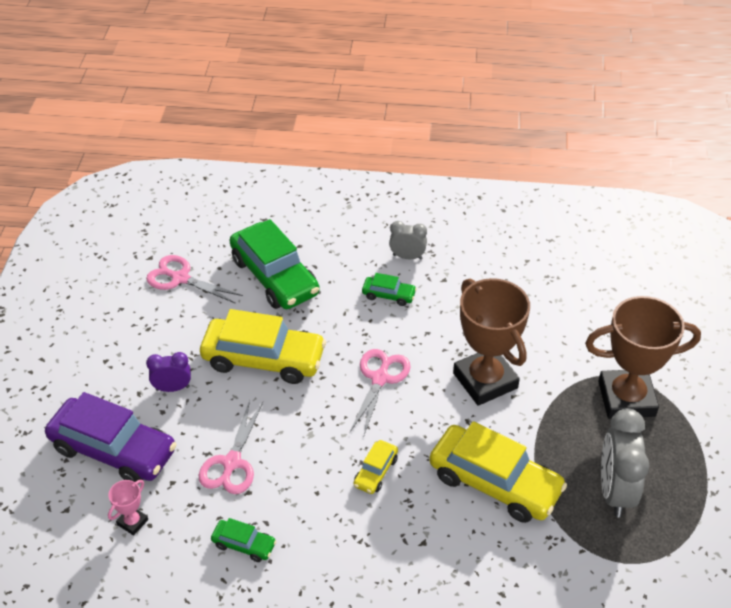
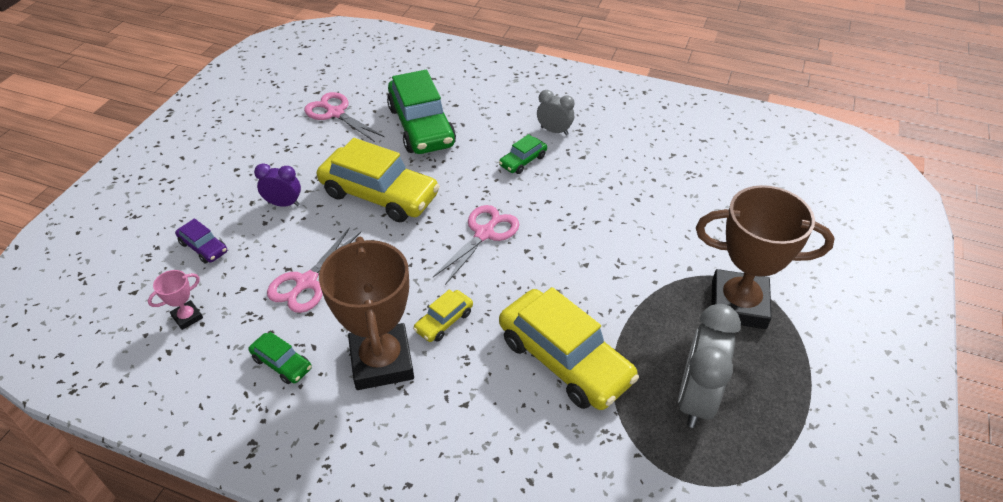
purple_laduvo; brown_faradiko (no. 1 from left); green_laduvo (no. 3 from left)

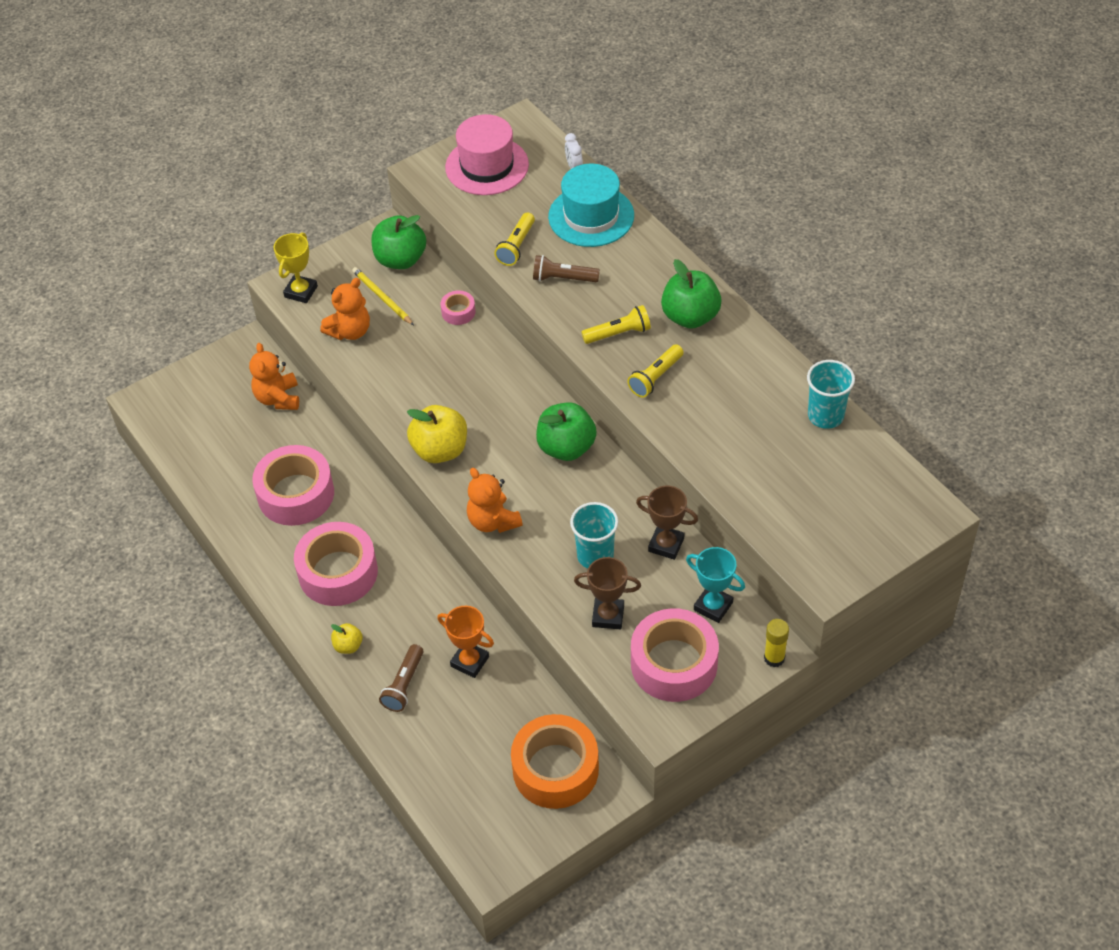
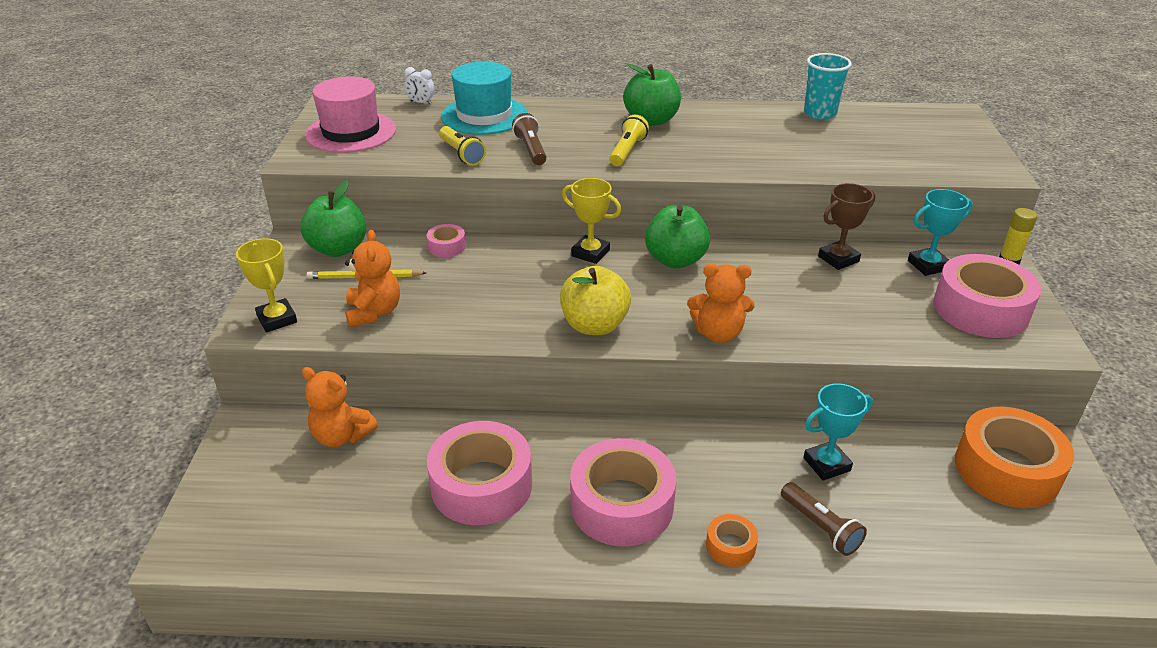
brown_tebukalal (no. 1 from left); yellow_faradiko (no. 2 from left); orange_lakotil (no. 1 from left); turquoise_faradiko (no. 1 from left); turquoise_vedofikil (no. 1 from left in the first image); brown_faradiko (no. 1 from left in the first image); yellow_tebukalal (no. 3 from left in the first image)

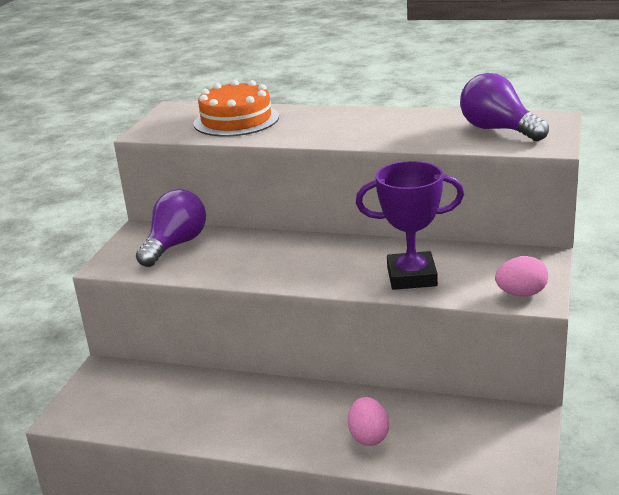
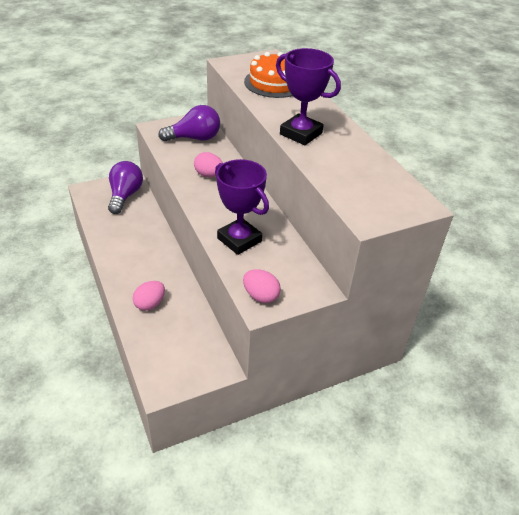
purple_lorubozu (no. 1 from left); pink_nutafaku (no. 2 from left); purple_faradiko (no. 2 from left)

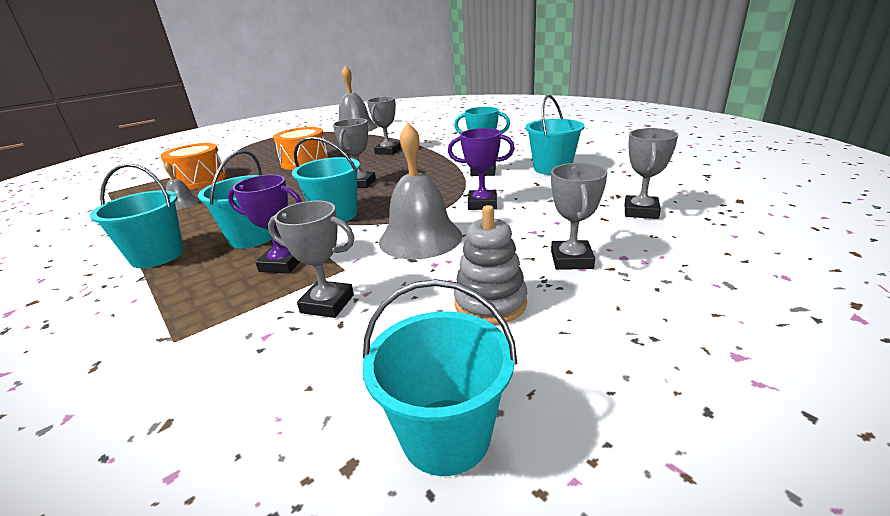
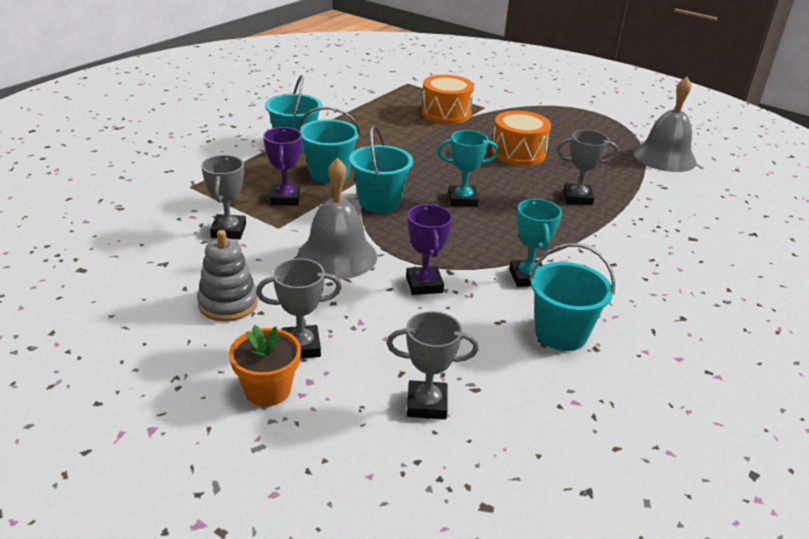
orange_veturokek; turquoise_faradiko (no. 1 from left); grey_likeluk (no. 1 from left in the first image); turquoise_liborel (no. 4 from left in the first image)

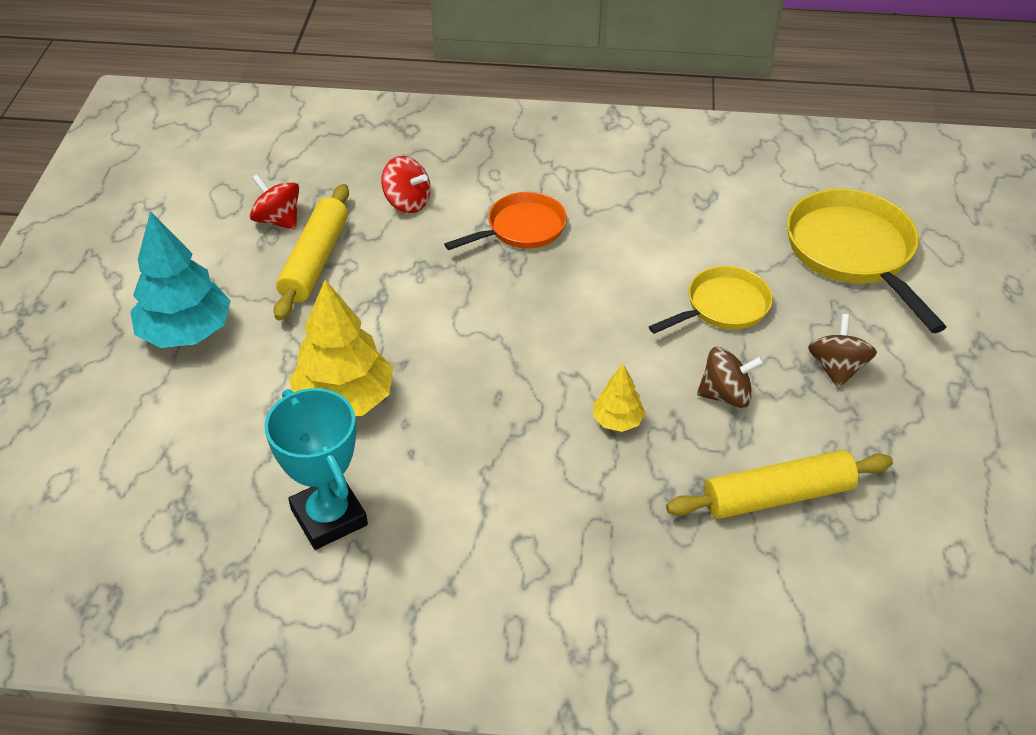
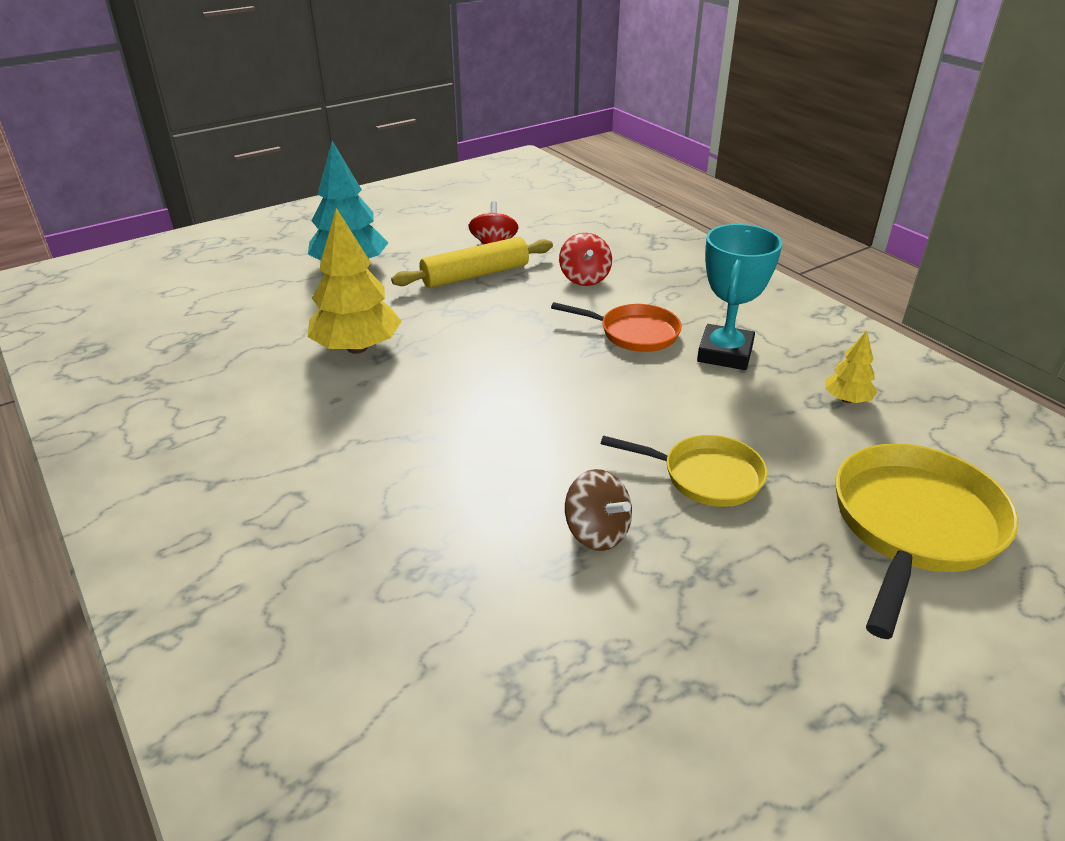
turquoise_faradiko; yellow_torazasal (no. 2 from left); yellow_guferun (no. 2 from left in the first image); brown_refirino (no. 2 from left in the first image)

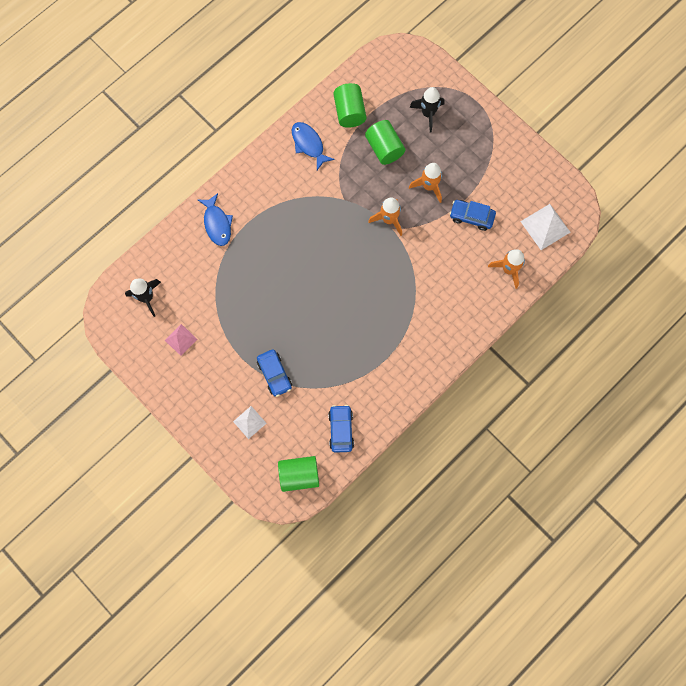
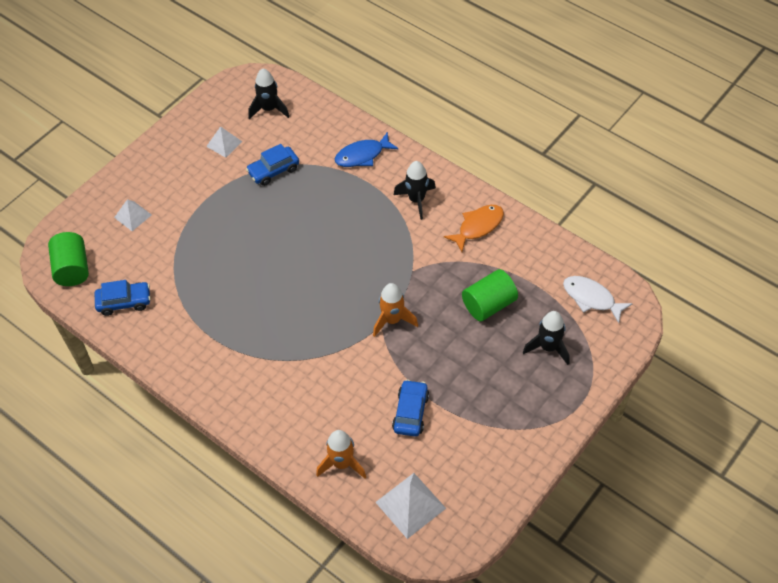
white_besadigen (no. 2 from left); blue_laduvo (no. 2 from left); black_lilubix (no. 2 from left); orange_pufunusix; white_pufunusix; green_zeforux (no. 2 from left in the first image); orange_lilubix (no. 2 from left in the first image)

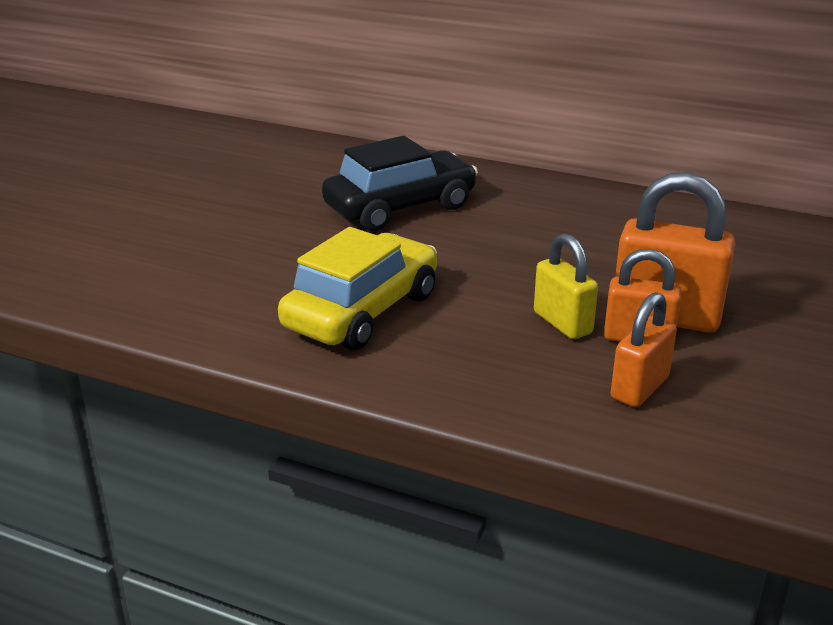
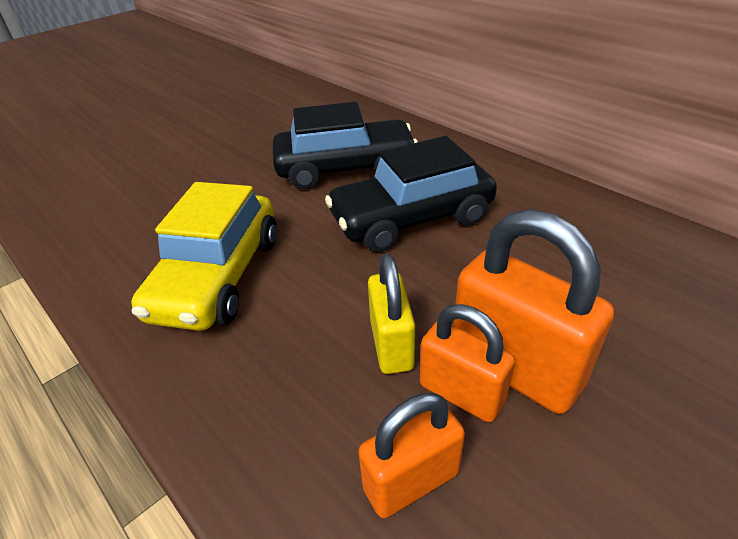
yellow_laduvo; black_laduvo (no. 2 from left)

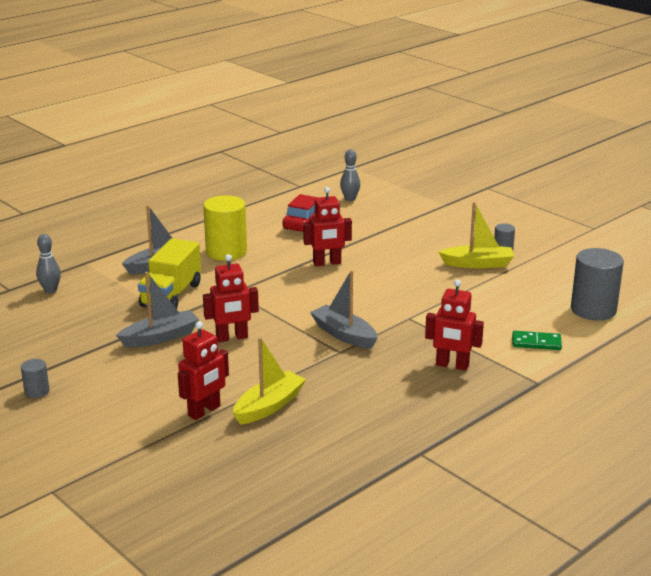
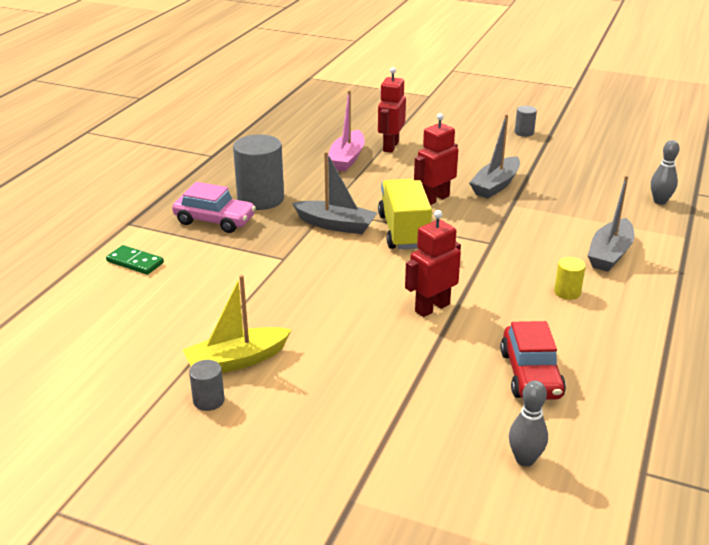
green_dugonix; pink_laduvo; grey_zeforux (no. 2 from left); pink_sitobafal; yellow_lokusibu; yellow_zeforux

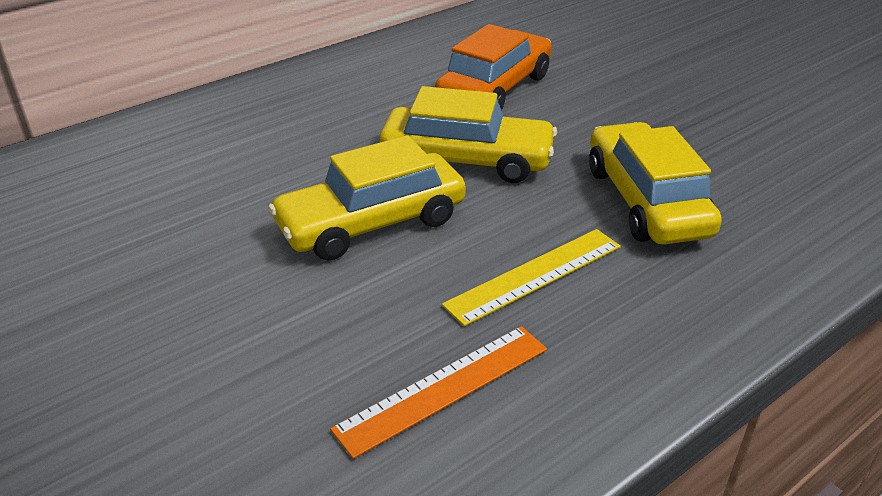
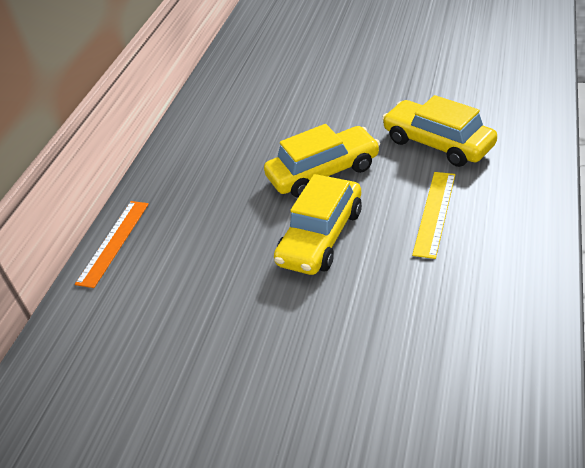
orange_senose; orange_laduvo

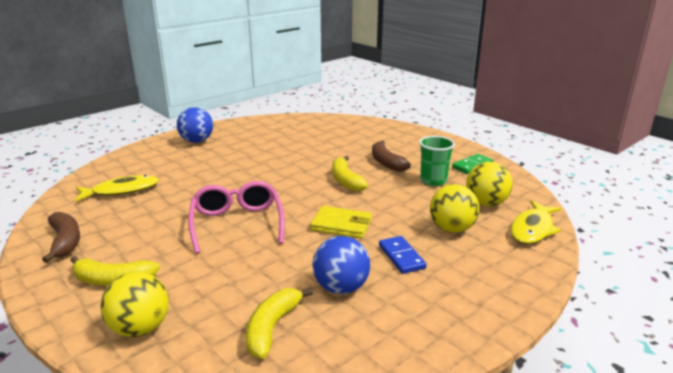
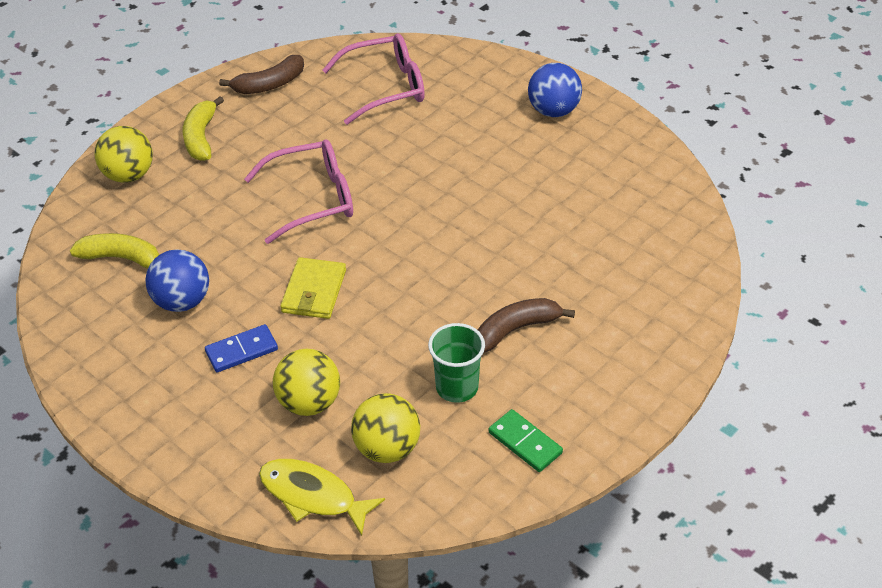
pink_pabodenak (no. 2 from left); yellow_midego (no. 3 from left in the first image)

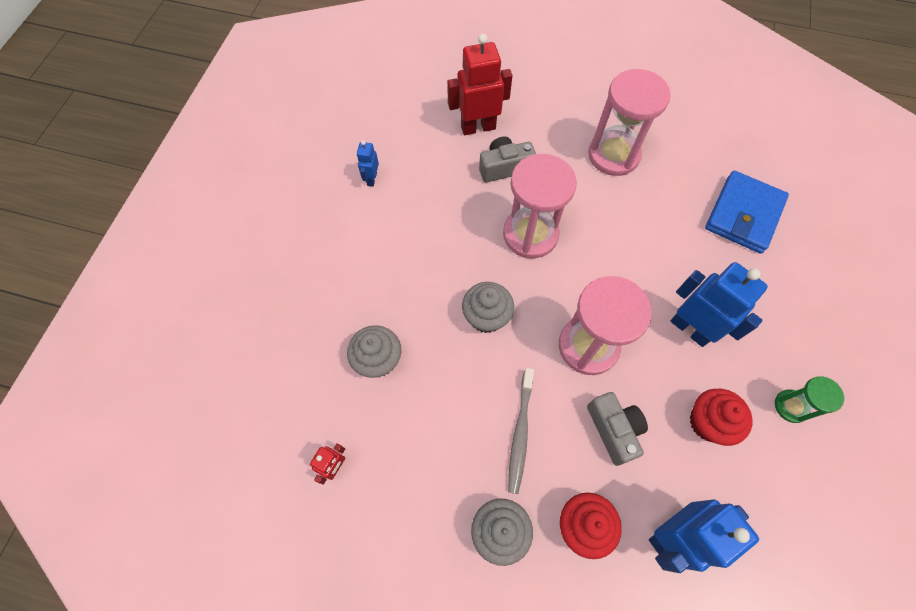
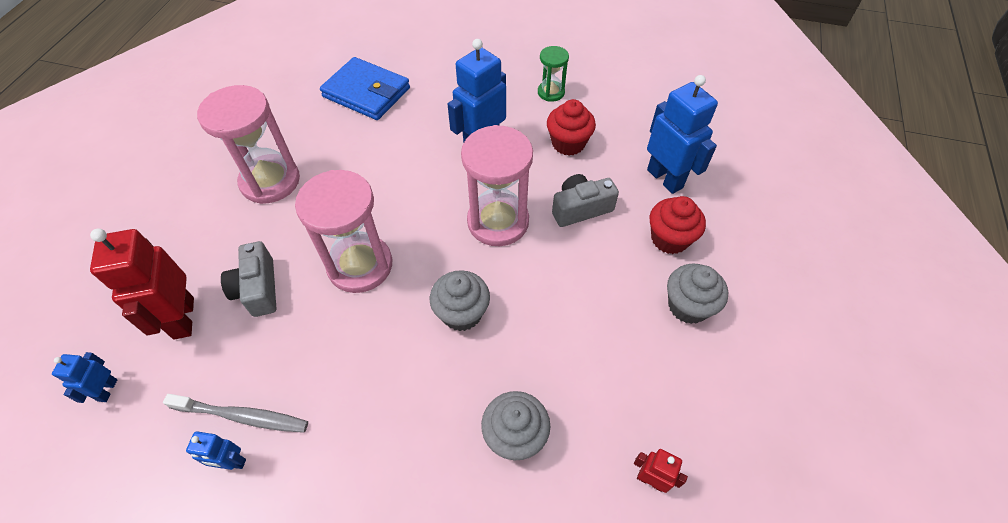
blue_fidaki (no. 1 from left); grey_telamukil

